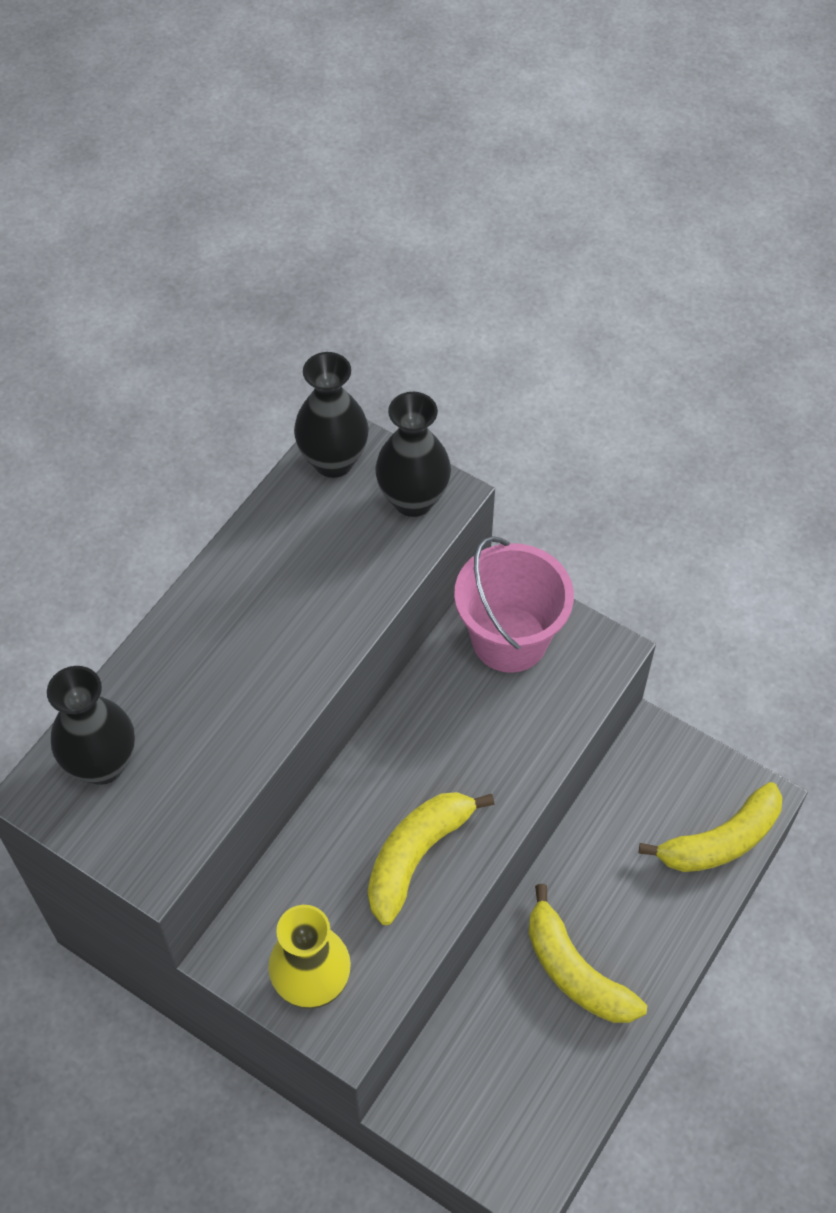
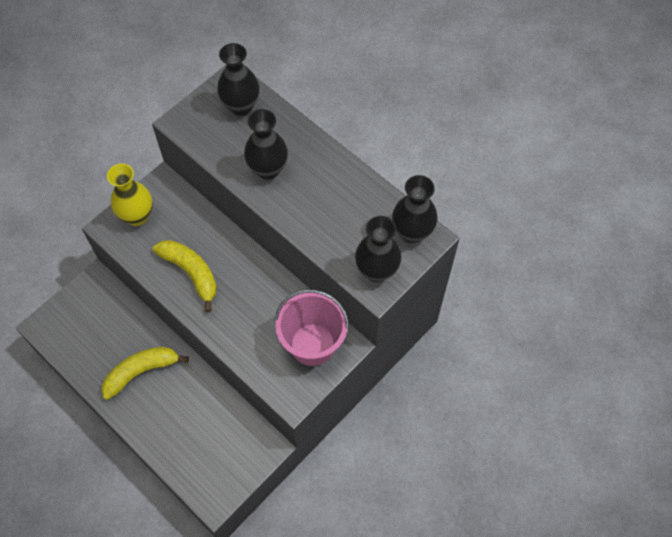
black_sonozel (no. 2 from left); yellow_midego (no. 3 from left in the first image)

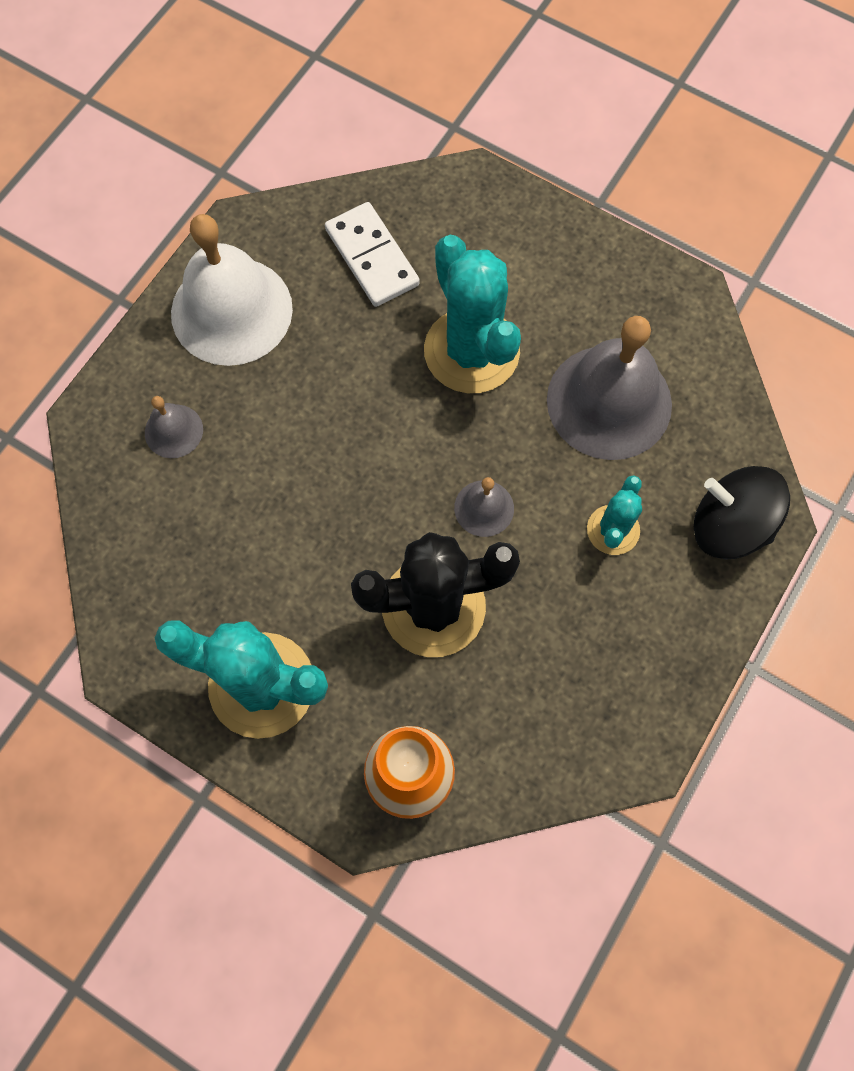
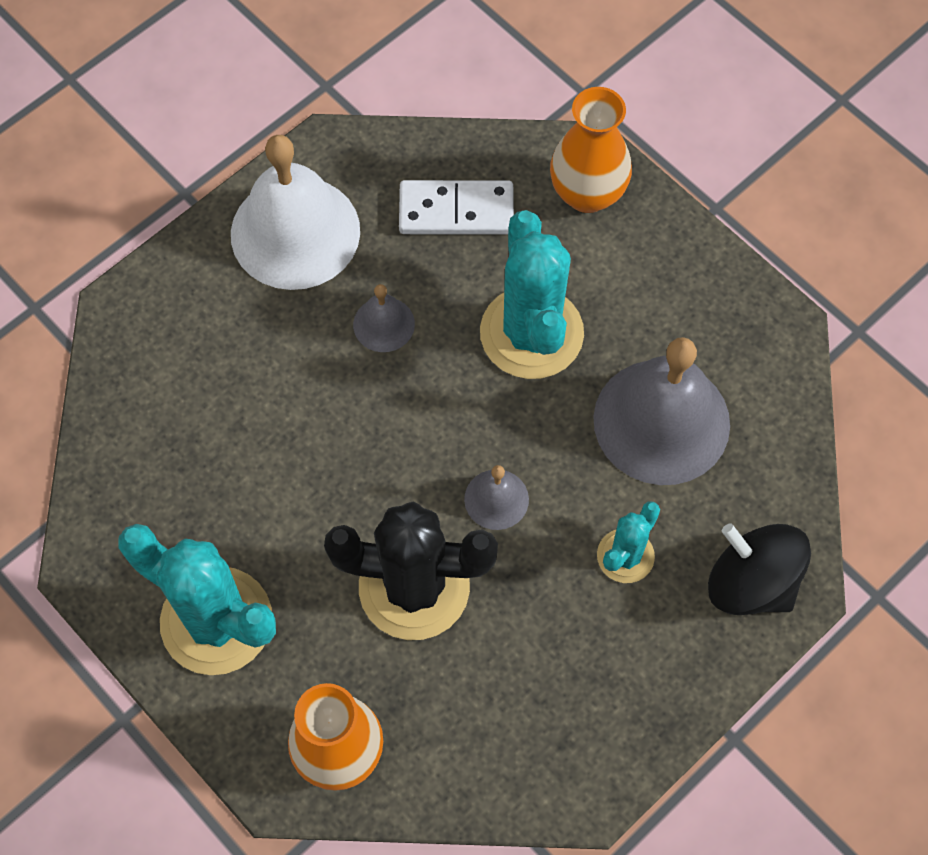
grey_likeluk (no. 1 from left); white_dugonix; orange_sonozel (no. 2 from left)

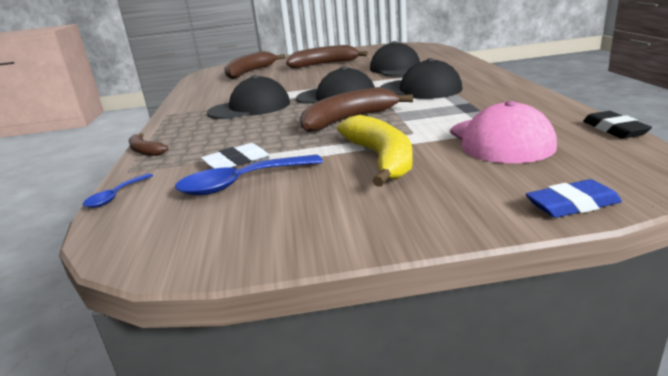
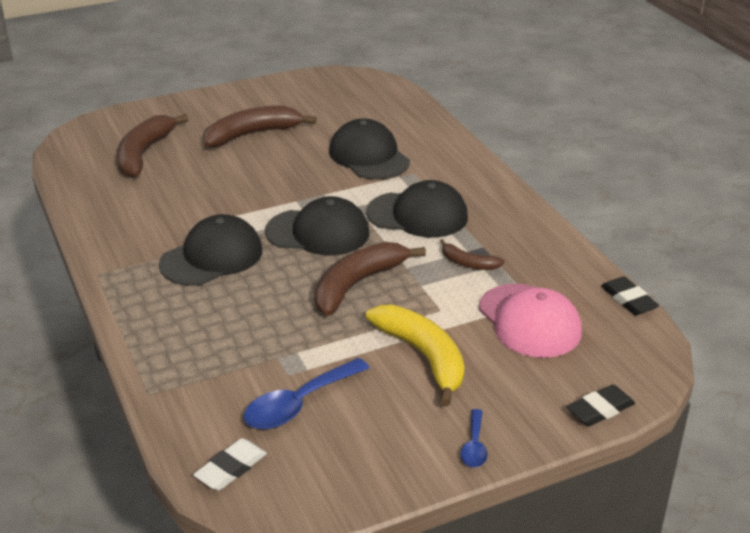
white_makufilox; brown_midego (no. 4 from left); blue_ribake (no. 2 from left); black_makufilox (no. 1 from left)

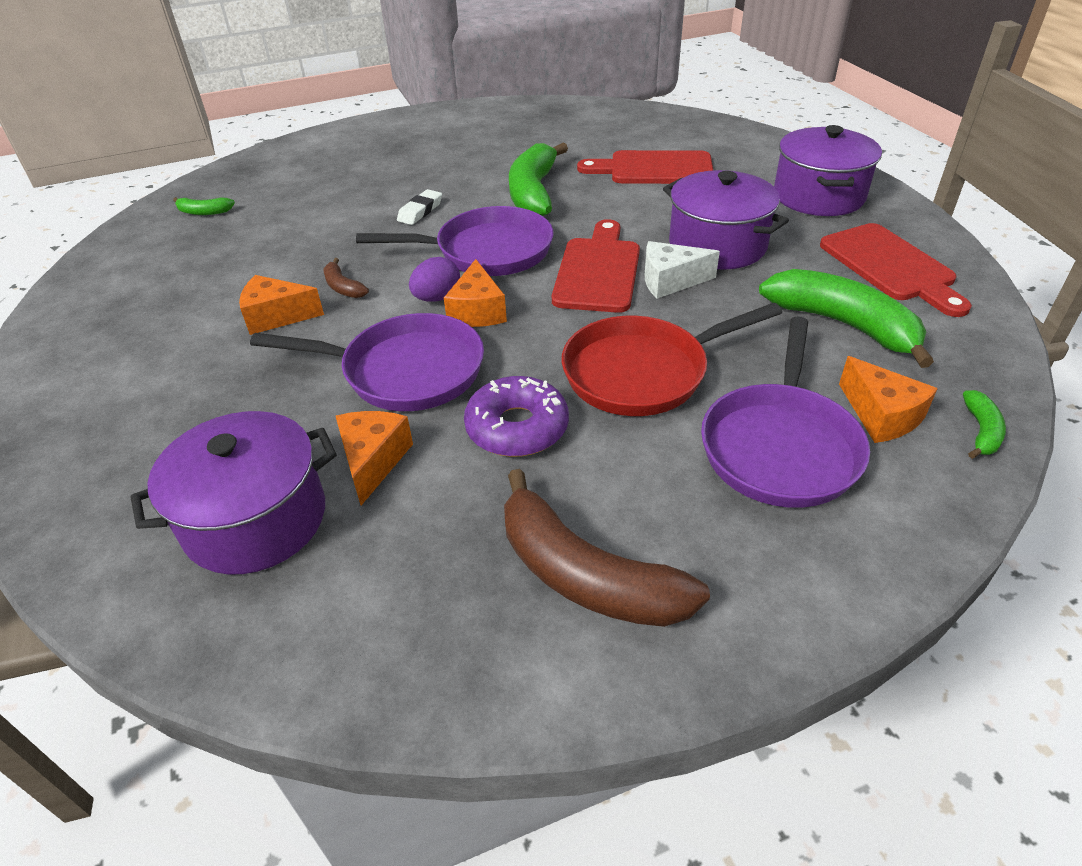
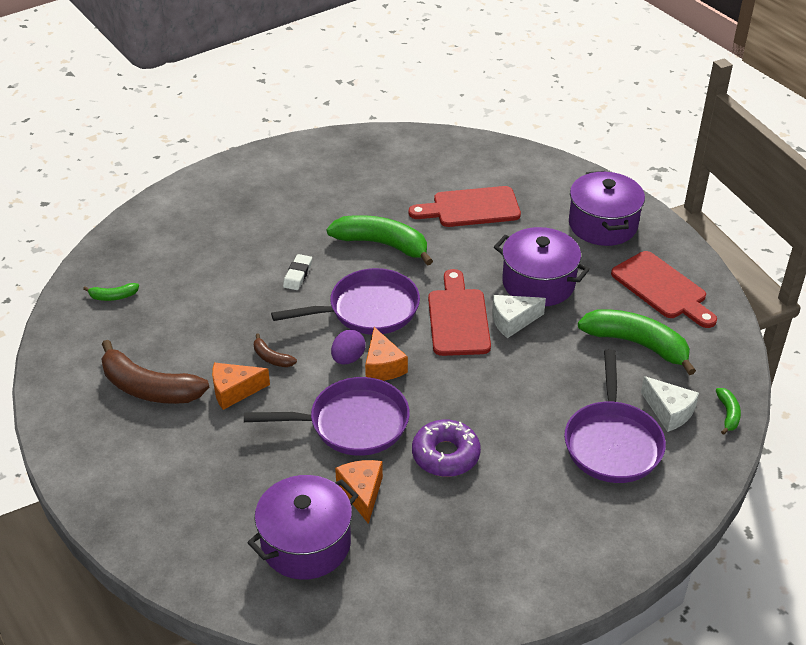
brown_midego (no. 1 from left); green_midego (no. 2 from left); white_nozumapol (no. 2 from left); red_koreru

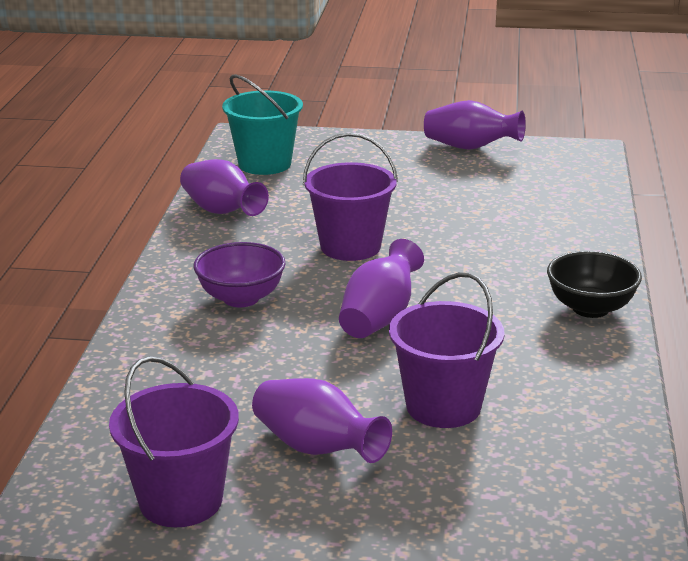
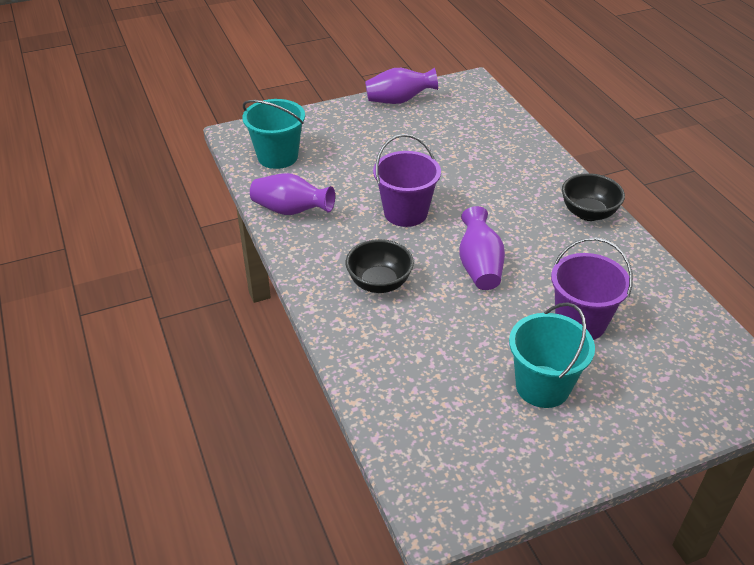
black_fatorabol (no. 1 from left); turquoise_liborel (no. 2 from left); purple_liborel (no. 1 from left in the first image)

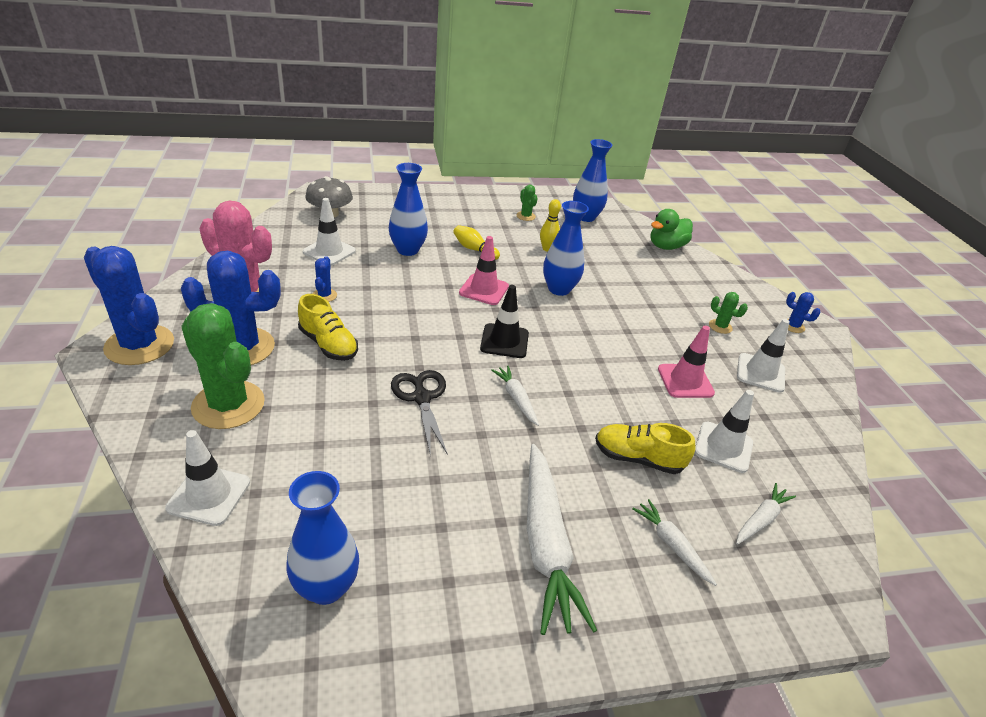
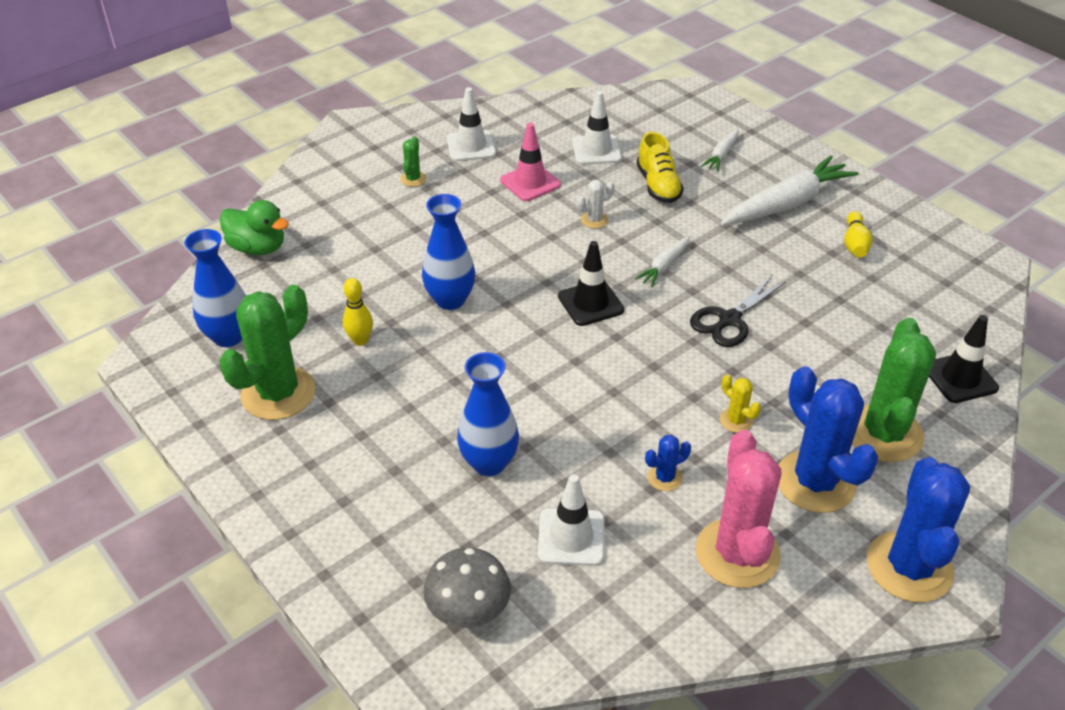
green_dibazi (no. 1 from left); white_dibazi; yellow_dibazi; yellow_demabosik (no. 2 from left); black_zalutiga (no. 2 from left); blue_sonozel (no. 1 from left in the first image); pink_zalutiga (no. 1 from left in the first image); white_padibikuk (no. 4 from left in the first image); blue_dibazi (no. 4 from left in the first image)

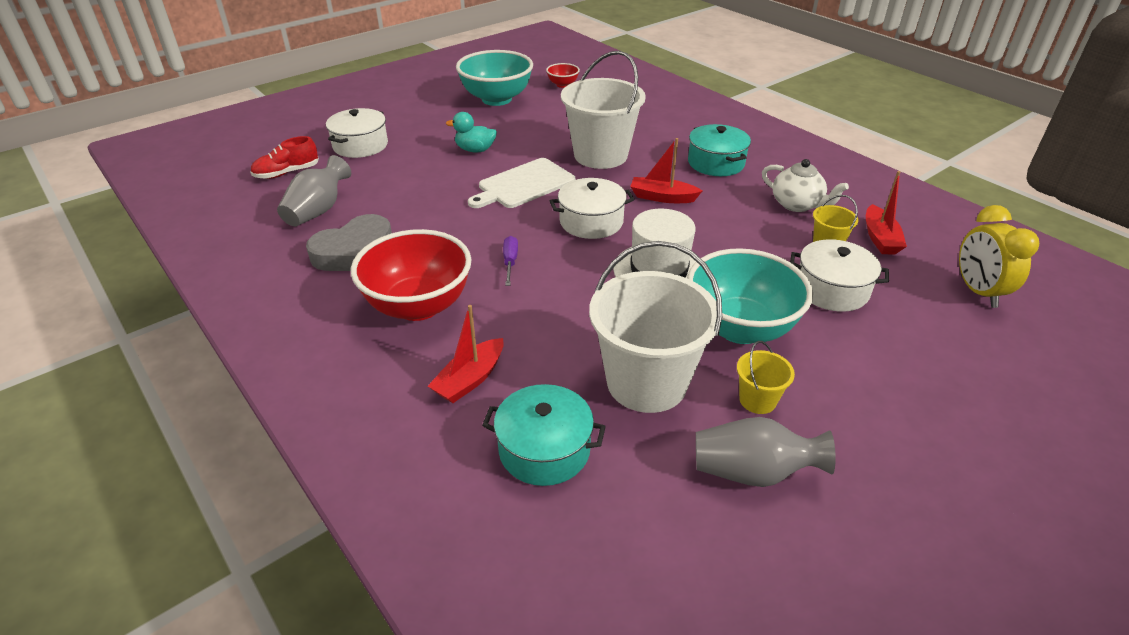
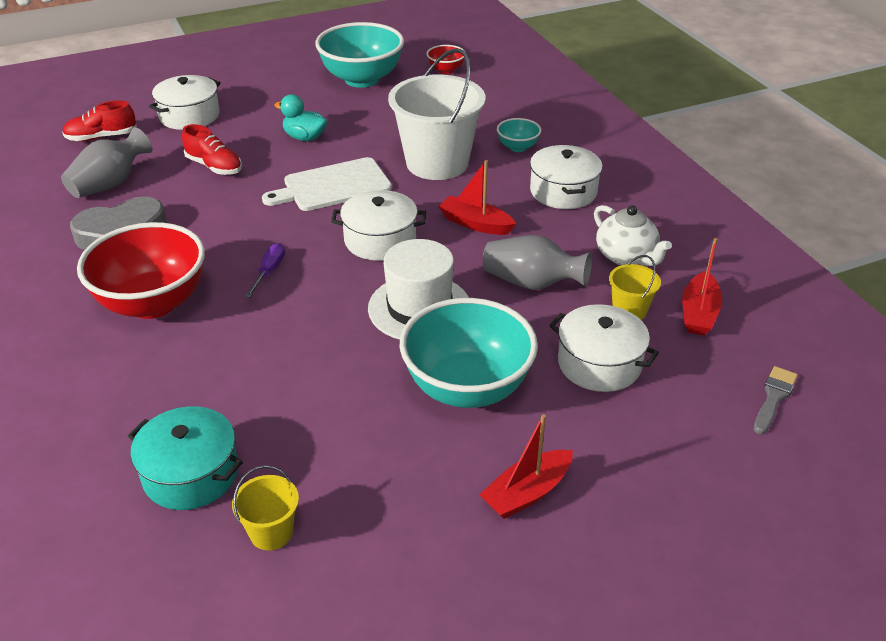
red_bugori (no. 2 from left); yellow_liborel (no. 1 from left); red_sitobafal (no. 2 from left); grey_sonozel (no. 2 from left); turquoise_fatorabol (no. 3 from left); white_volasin (no. 3 from left); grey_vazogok; white_liborel (no. 2 from left in the first image)

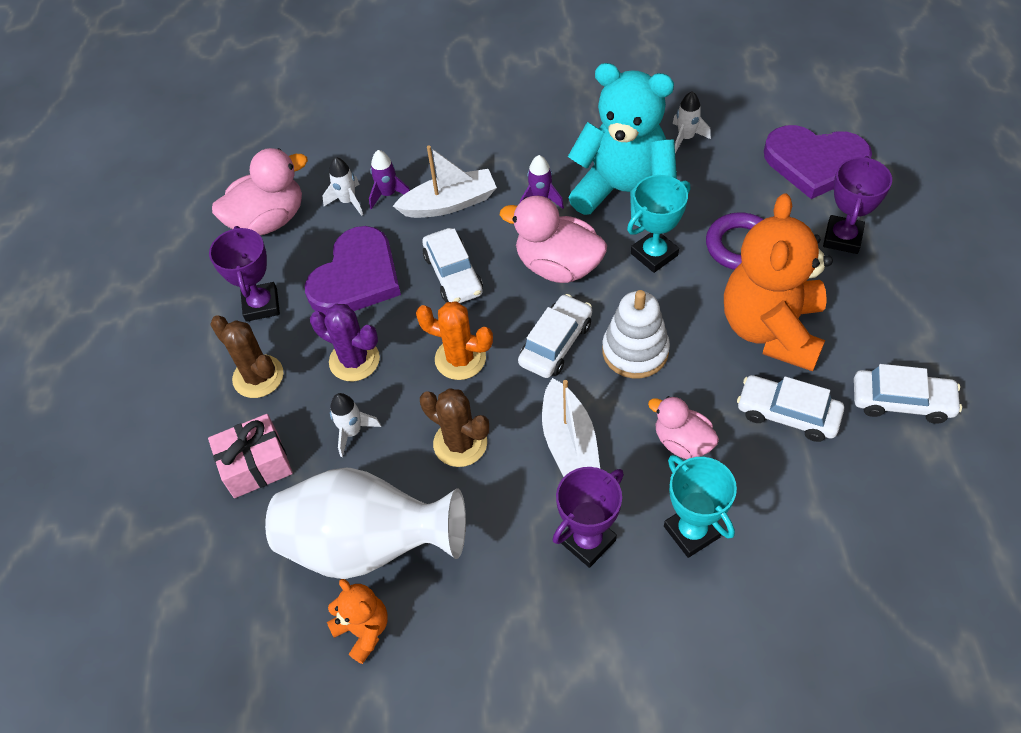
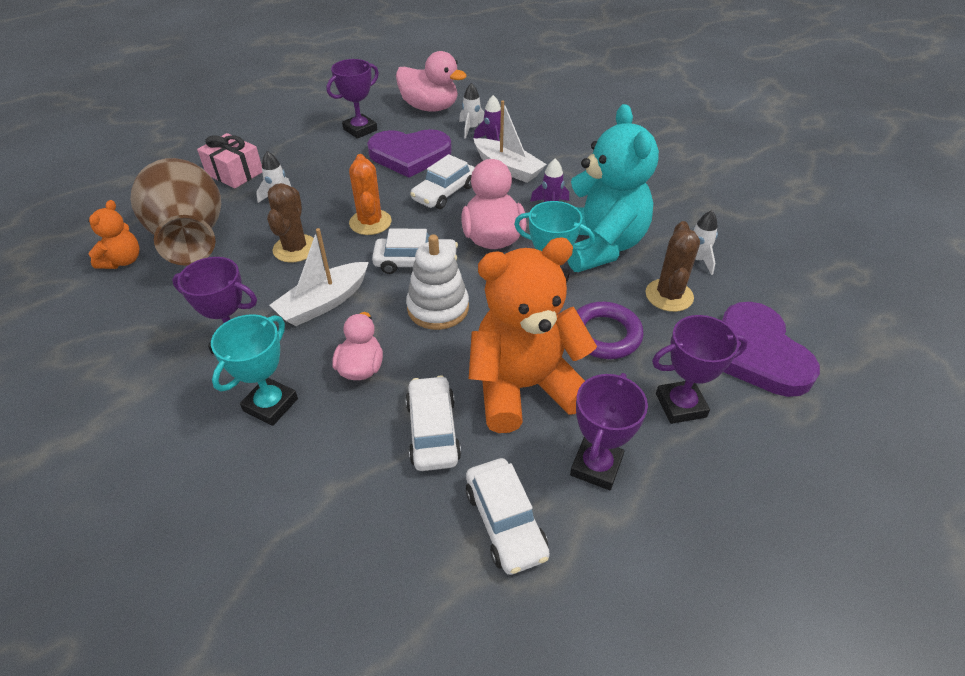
brown_sonozel; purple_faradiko (no. 3 from left); brown_dibazi (no. 2 from left); purple_dibazi

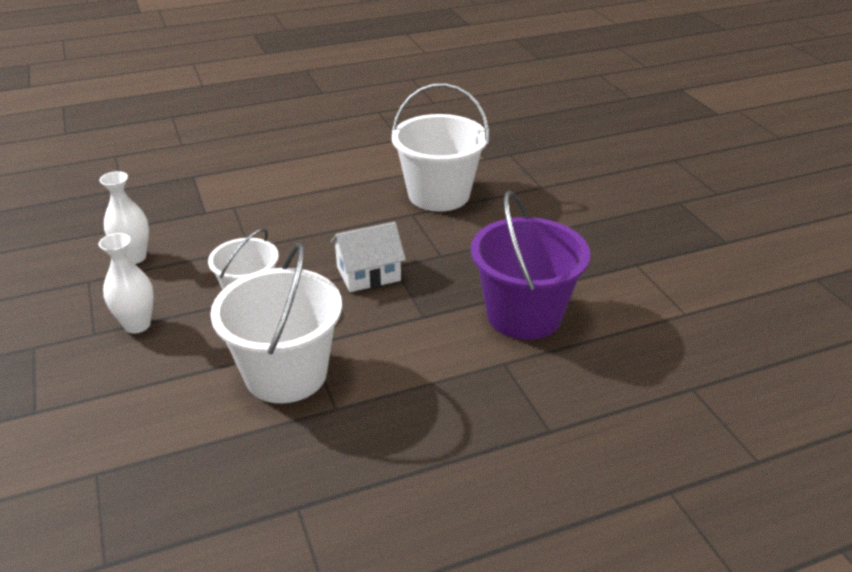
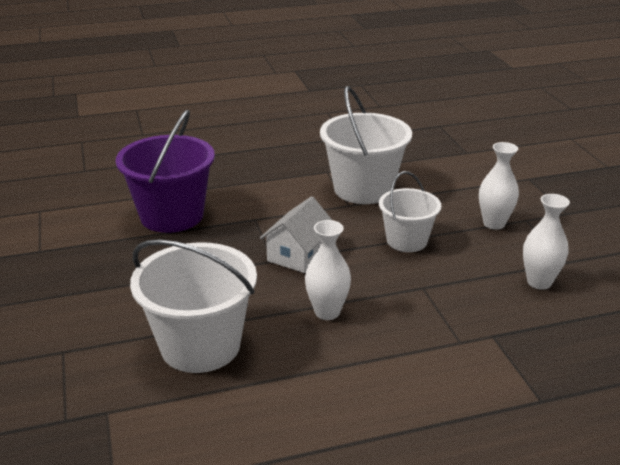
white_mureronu; white_sonozel (no. 1 from left)

